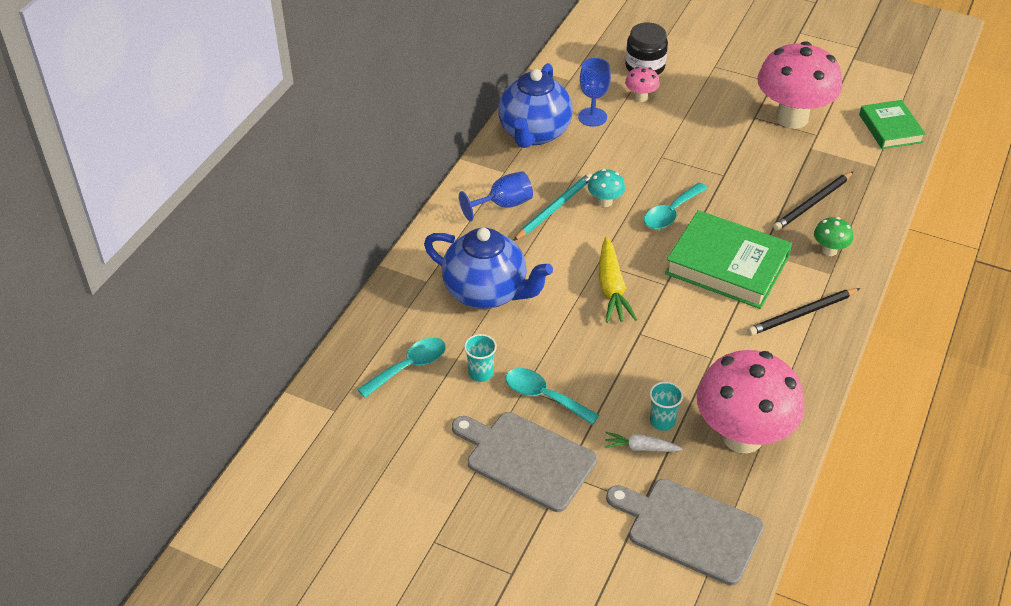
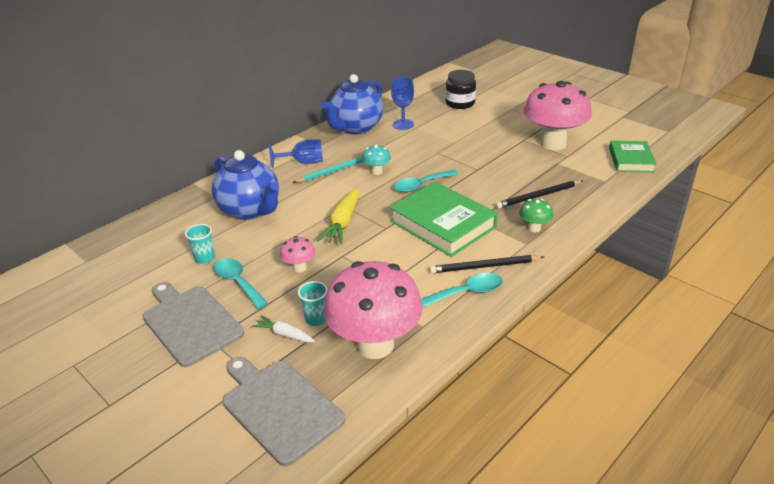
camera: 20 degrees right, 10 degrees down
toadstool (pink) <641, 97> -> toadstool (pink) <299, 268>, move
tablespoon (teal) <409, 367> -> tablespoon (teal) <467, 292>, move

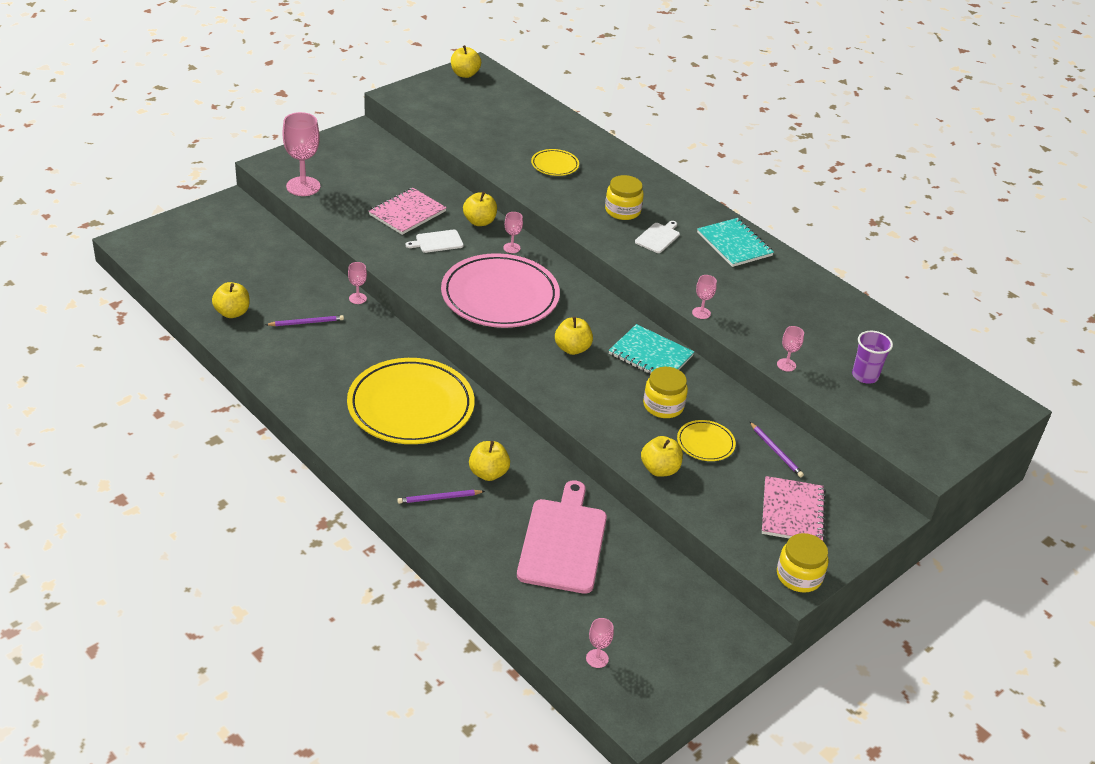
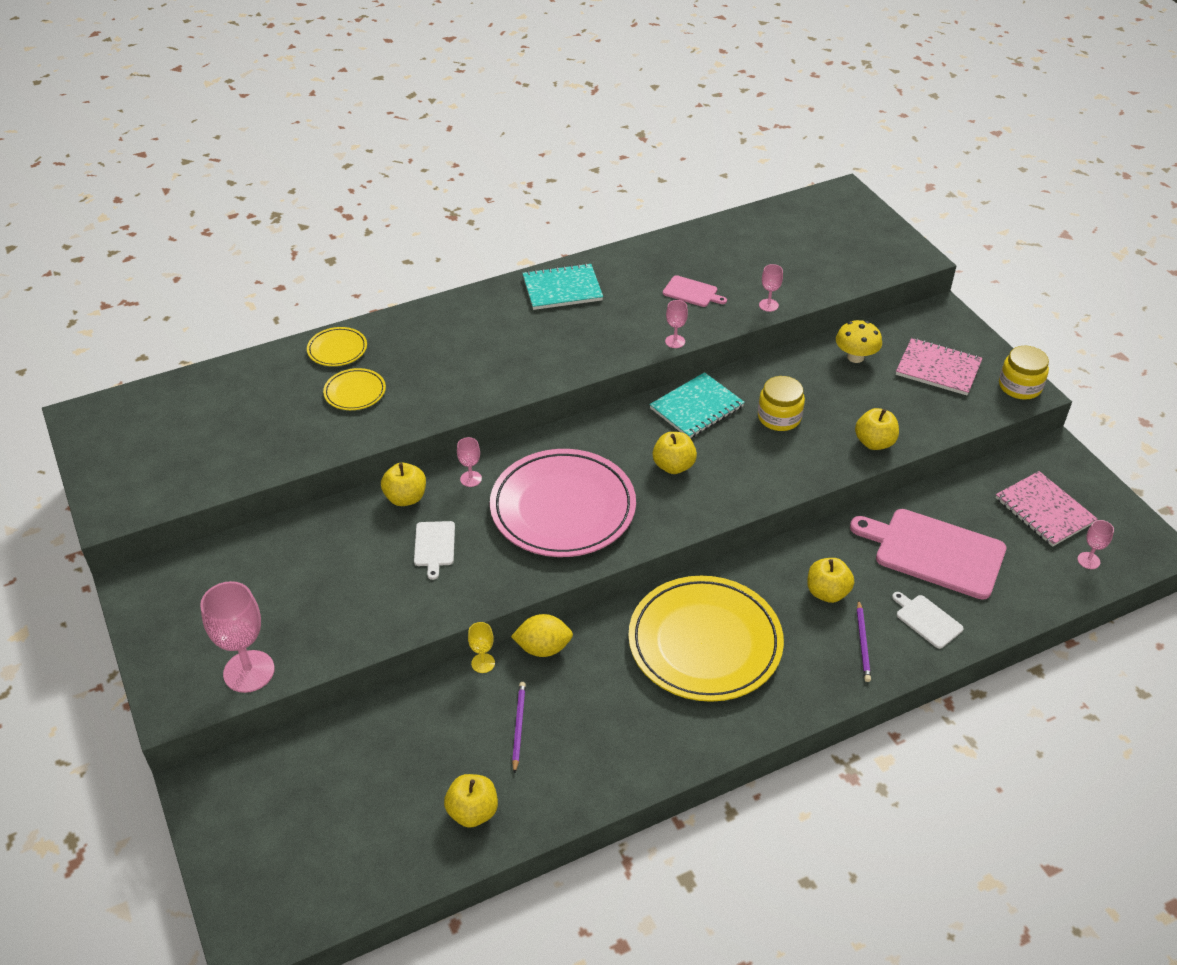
camera: 70 degrees left, 5 degrees up
dinner plate (bright yellow) <705, 443> -> dinner plate (bright yellow) <337, 349>, move
chalice (pink) <357, 298> -> chalice (bright yellow) <483, 663>
none -> toy lemon (bright yellow) <543, 648>
none -> bread board (pink) <692, 292>
lead pencil (royal purple) <776, 451> -> toadstool (bright yellow) <855, 357>
bread board (snow-white) <658, 237> -> bread board (snow-white) <927, 620>, move
exercise book (pink) <407, 213> -> exercise book (pink) <1044, 510>, move
toy apple (bright yellow) <465, 74> -> none
preserve jar (bright yellow) <622, 211> -> none
cup (royal purple) <865, 376> -> none

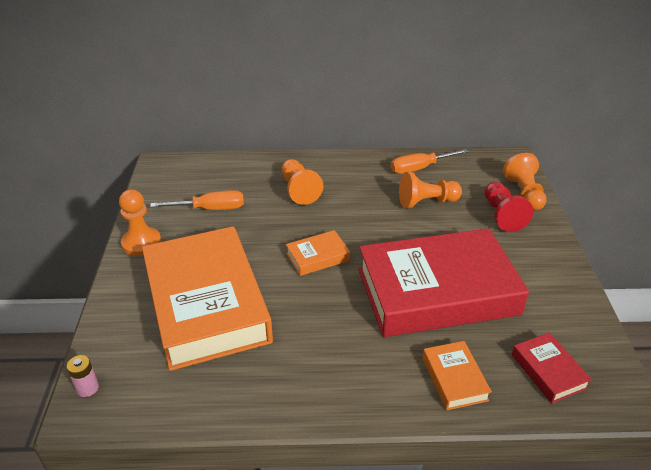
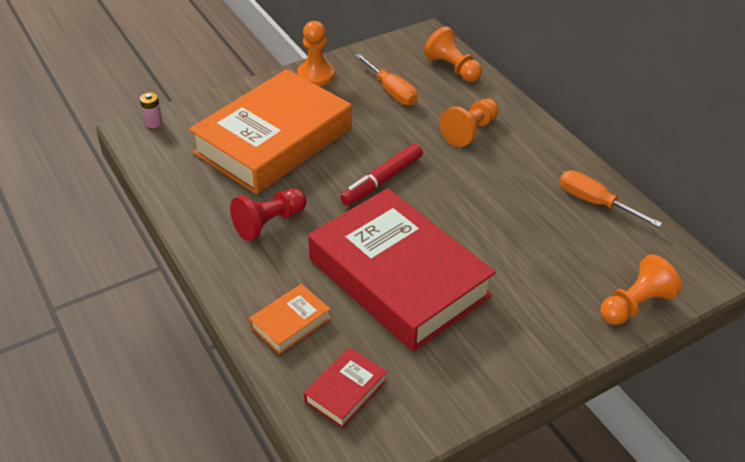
camera: 60 degrees right, 5 degrees up
game pawn (red) <502, 215> -> game pawn (red) <269, 223>, move
hardback (bright orange) <317, 257> -> marker pen (red) <382, 180>
game pawn (bright orange) <426, 202> -> game pawn (bright orange) <452, 68>, move

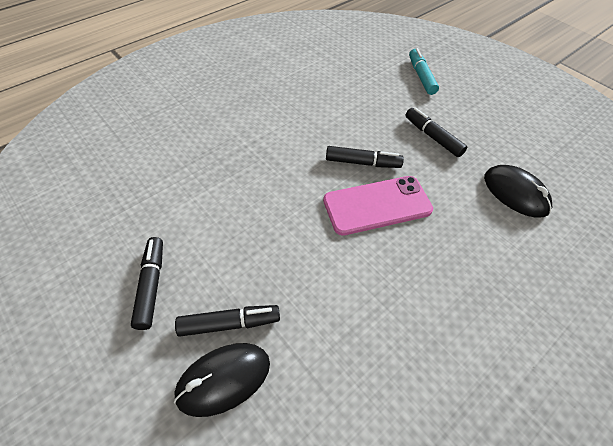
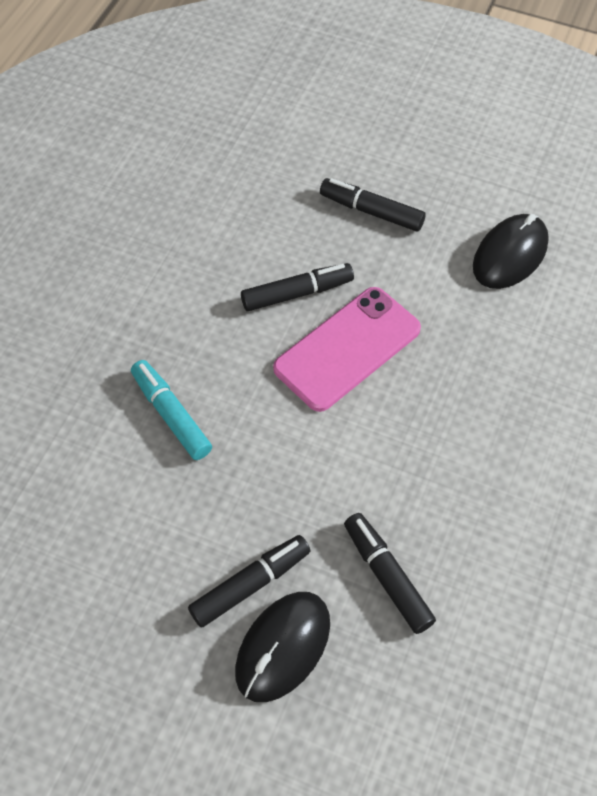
camera: 25 degrees left, 5 degrees up
marker pen (teal) <421, 76> -> marker pen (teal) <171, 415>, move
marker pen (black) <151, 285> -> marker pen (black) <387, 576>, move
mouse (black) <515, 193> -> mouse (black) <510, 255>, 75 degrees counterclockwise

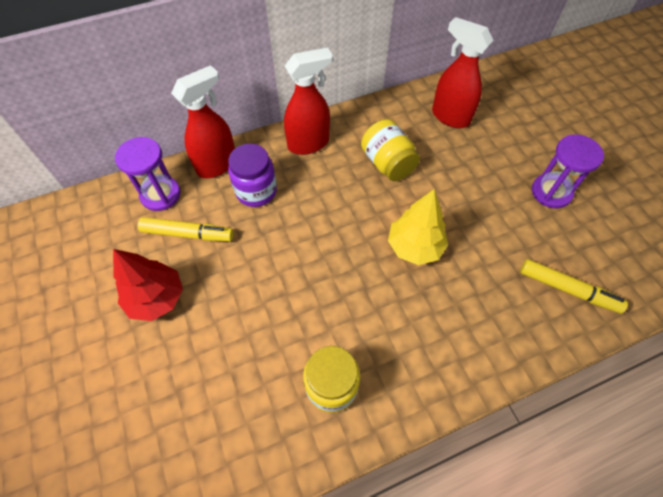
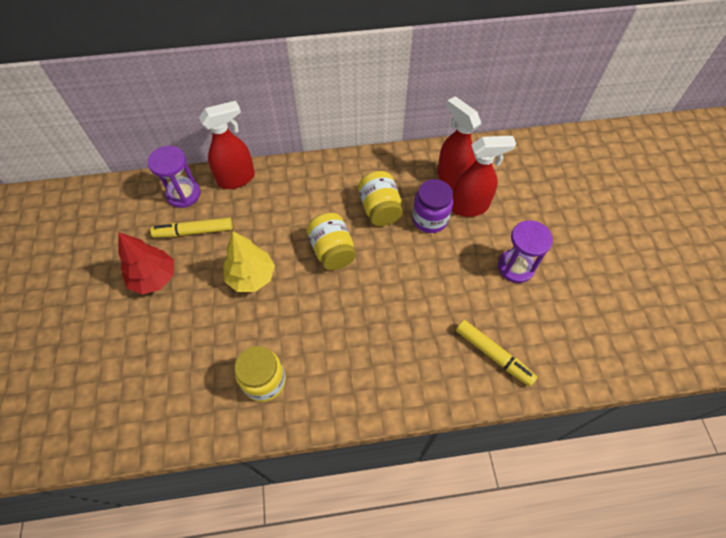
camera: 15 degrees right, 0 degrees up
marker pen (bright yellow) <187, 234> -> marker pen (bright yellow) <194, 231>, 150 degrees clockwise
tree (bright yellow) <415, 246> -> tree (bright yellow) <251, 277>, move
none -> preserve jar (bright yellow) <332, 251>
preserve jar (royal purple) <256, 191> -> preserve jar (royal purple) <430, 219>, move
spray cleaner (red) <309, 144> -> spray cleaner (red) <469, 207>, move

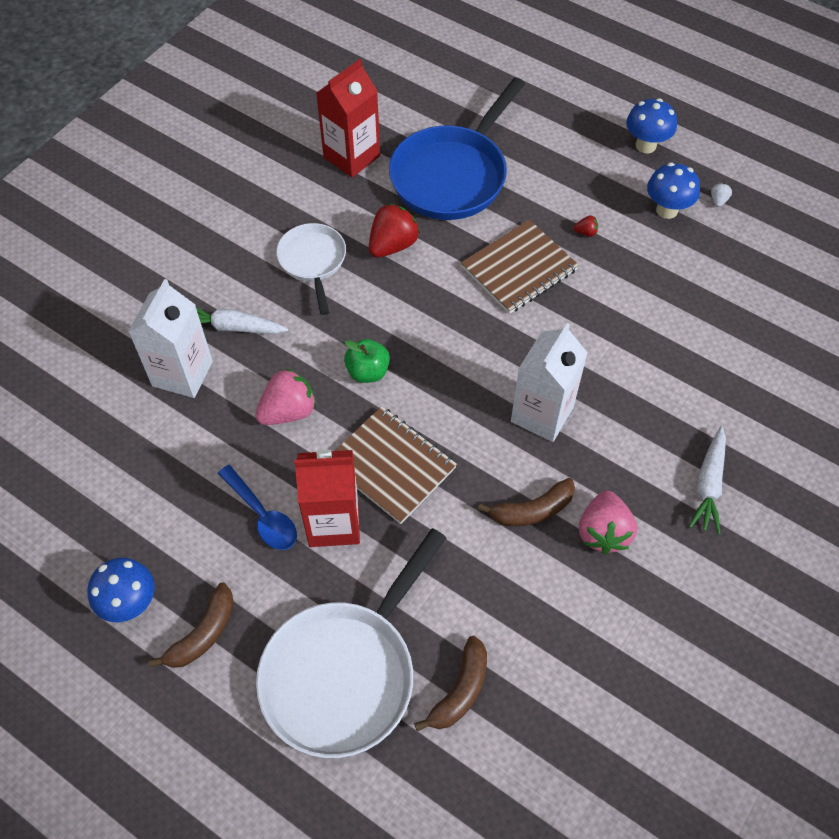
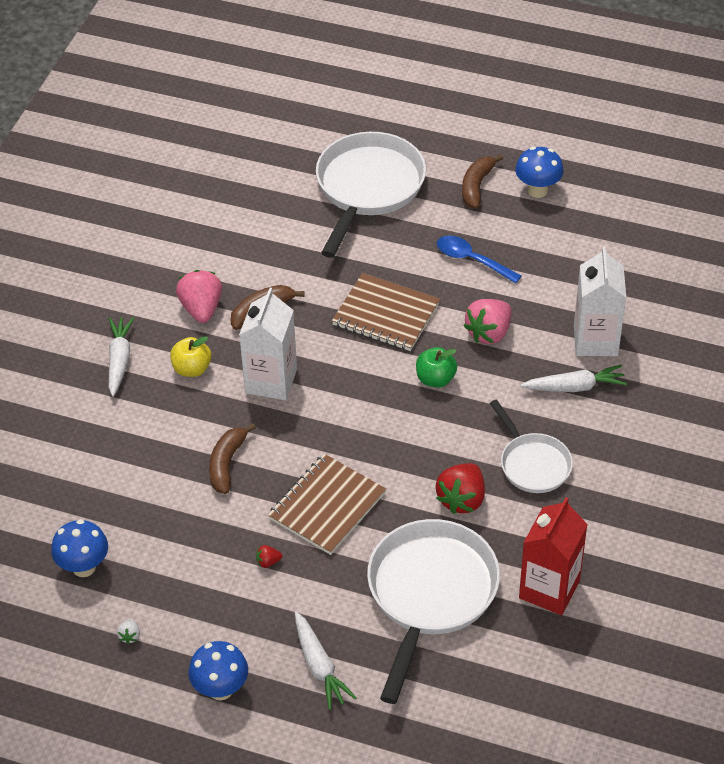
camera: 165 degrees right, 10 degrees down
toadstool (cobalt) <667, 210> -> toadstool (cobalt) <84, 567>, move
none -> toy apple (bright yellow) <192, 369>
banana (dark brown) <460, 690> -> banana (dark brown) <227, 464>, move
none -> root vegetable (snow-white) <319, 666>
skillet (cobalt) <452, 175> -> skillet (snow-white) <430, 594>
milk carton (red) <333, 522> -> none

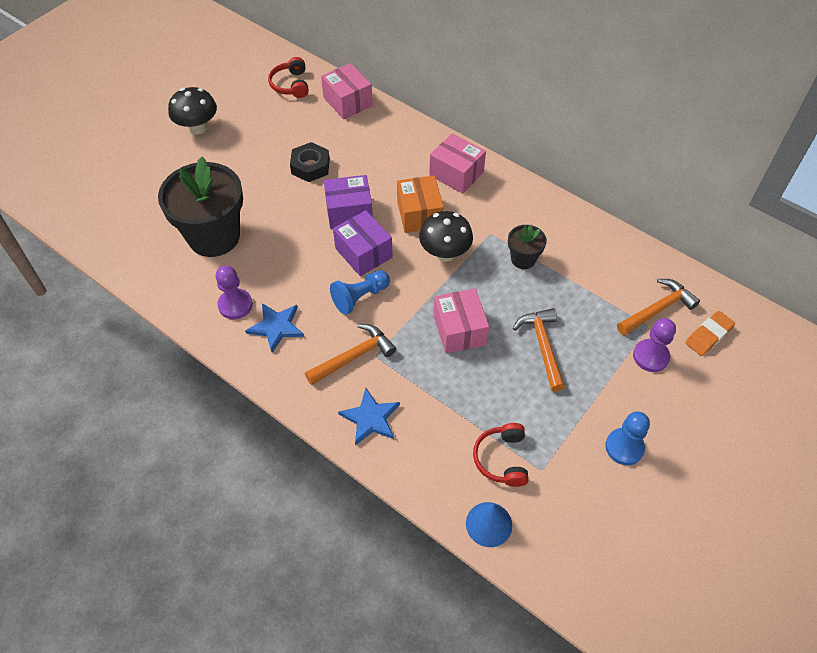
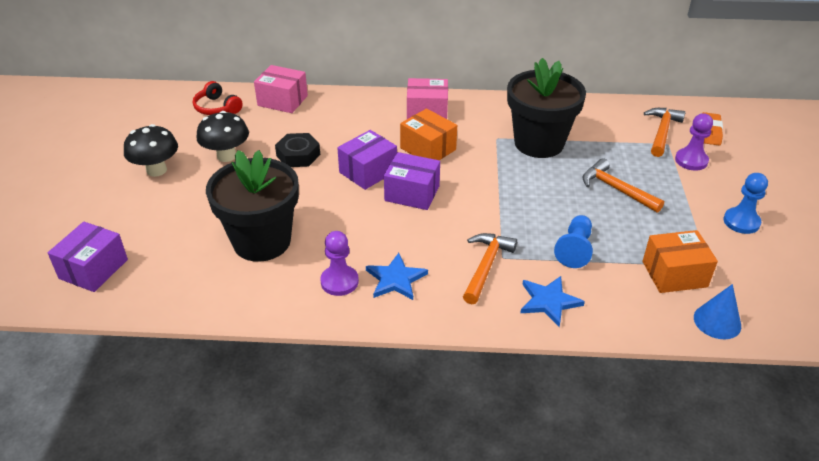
camera: 35 degrees left, 15 degrees down
none -> box (royal purple) <93, 269>
toadstool (black) <445, 253> -> toadstool (black) <226, 156>, move
potted plant (black) <523, 259> -> potted plant (black) <539, 143>, x2.11
game pawn (cobalt) <360, 297> -> game pawn (cobalt) <574, 249>, move
headphones (red) <501, 459> -> box (bright orange) <674, 274>
box (pink) <459, 330> -> none

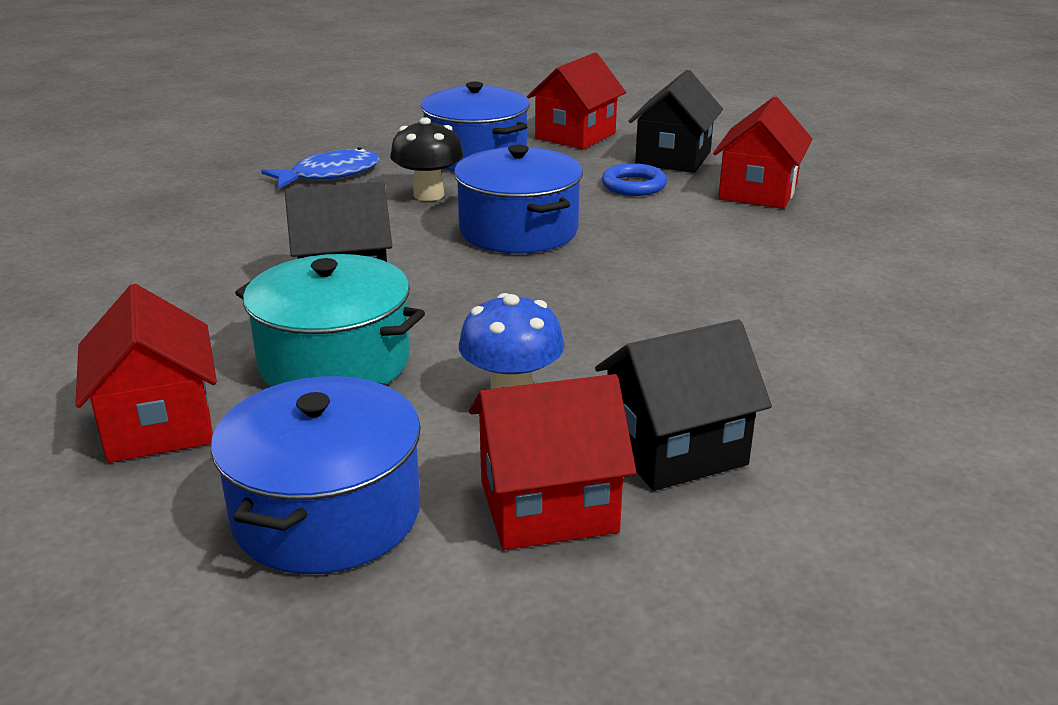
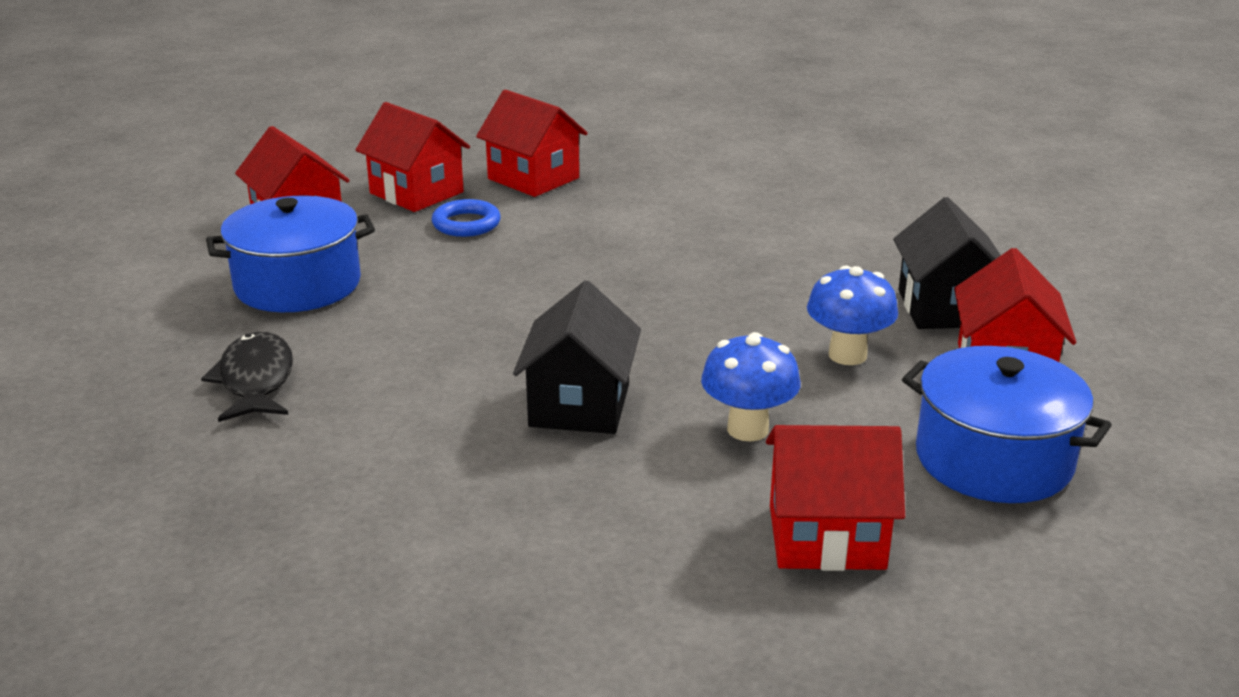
camera: 70 degrees left, 0 degrees up
fish (cobalt) <329, 175> -> fish (black) <256, 380>
house (black) <673, 158> -> house (red) <416, 193>
stockpot (teal) <335, 361> -> toadstool (cobalt) <747, 429>
toadstool (black) <428, 195> -> none
stockpot (cobalt) <518, 230> -> none

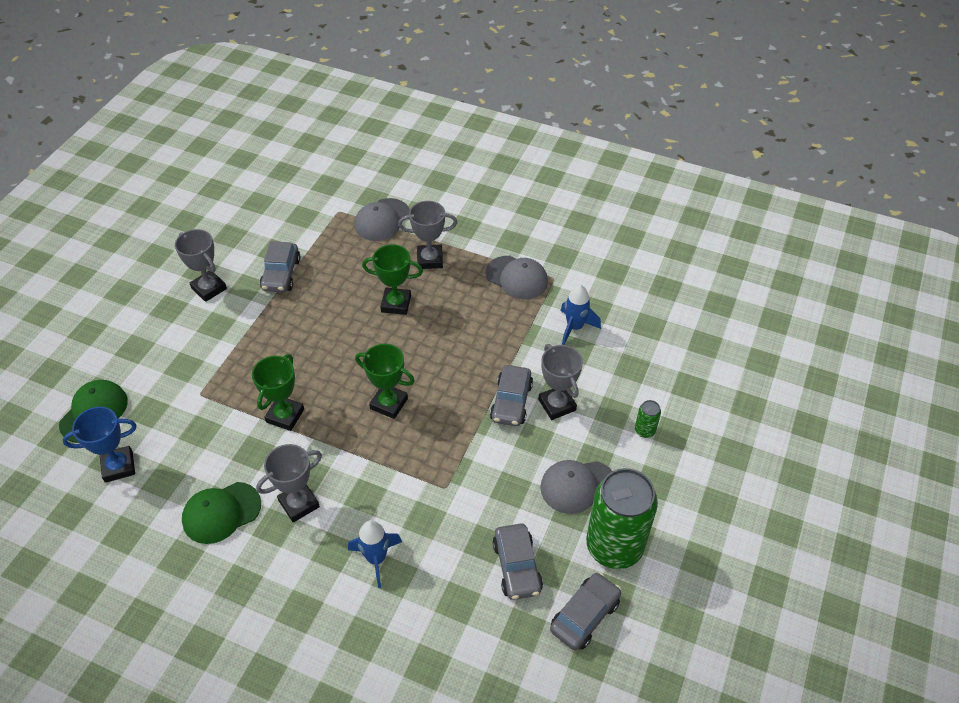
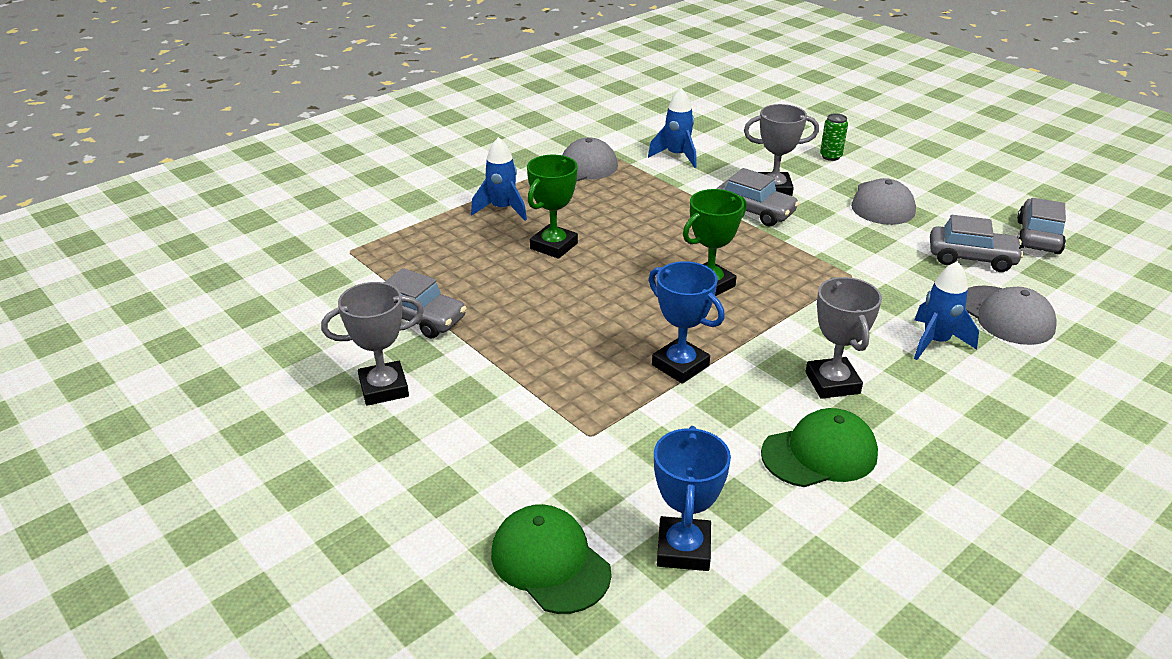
camera: 65 degrees left, 15 degrees down
prize cup (ash-grey) <430, 259> -> rocket (cobalt) <502, 209>
prize cup (leaf-green) <285, 416> -> prize cup (cobalt) <680, 365>
cap (leaf-green) <221, 513> -> cap (leaf-green) <820, 454>, 105 degrees counterclockwise
cap (ash-grey) <382, 220> -> cap (ash-grey) <1005, 315>, move
toy car (ash-grey) <584, 616> -> toy car (ash-grey) <1038, 237>, 45 degrees clockwise
can (leaf-green) <614, 546> -> none

